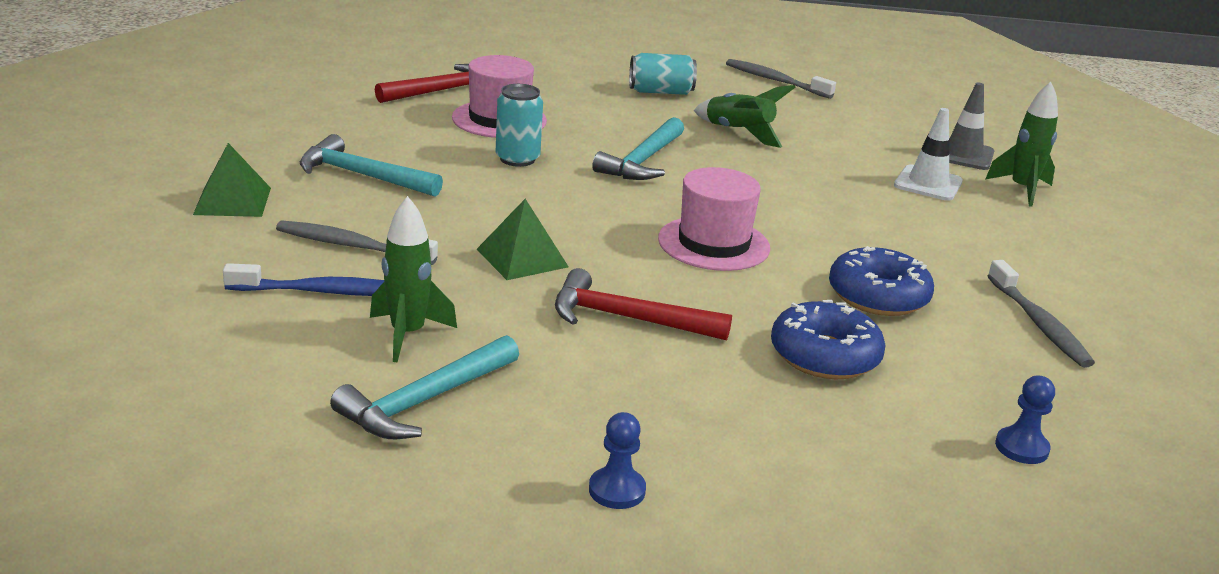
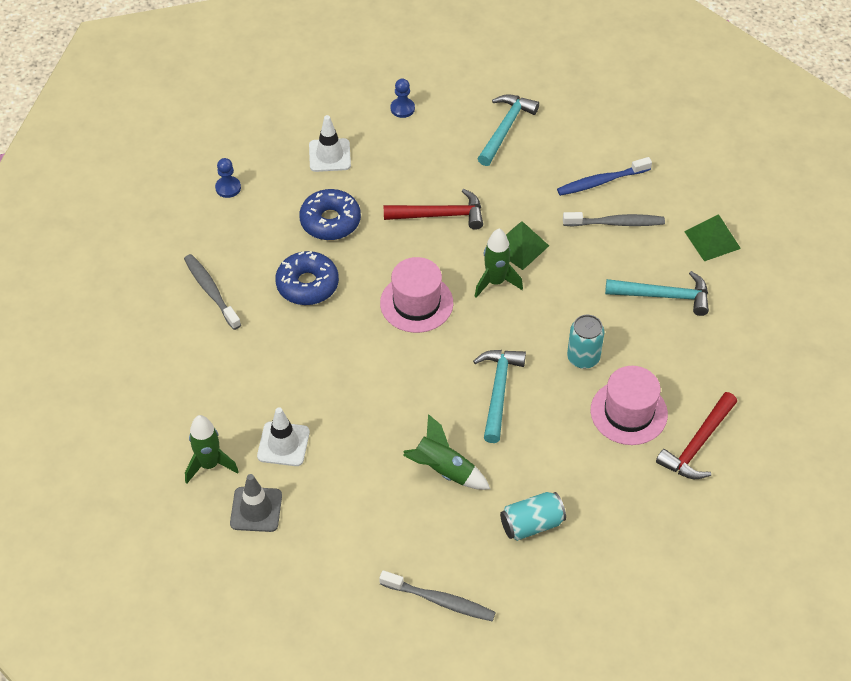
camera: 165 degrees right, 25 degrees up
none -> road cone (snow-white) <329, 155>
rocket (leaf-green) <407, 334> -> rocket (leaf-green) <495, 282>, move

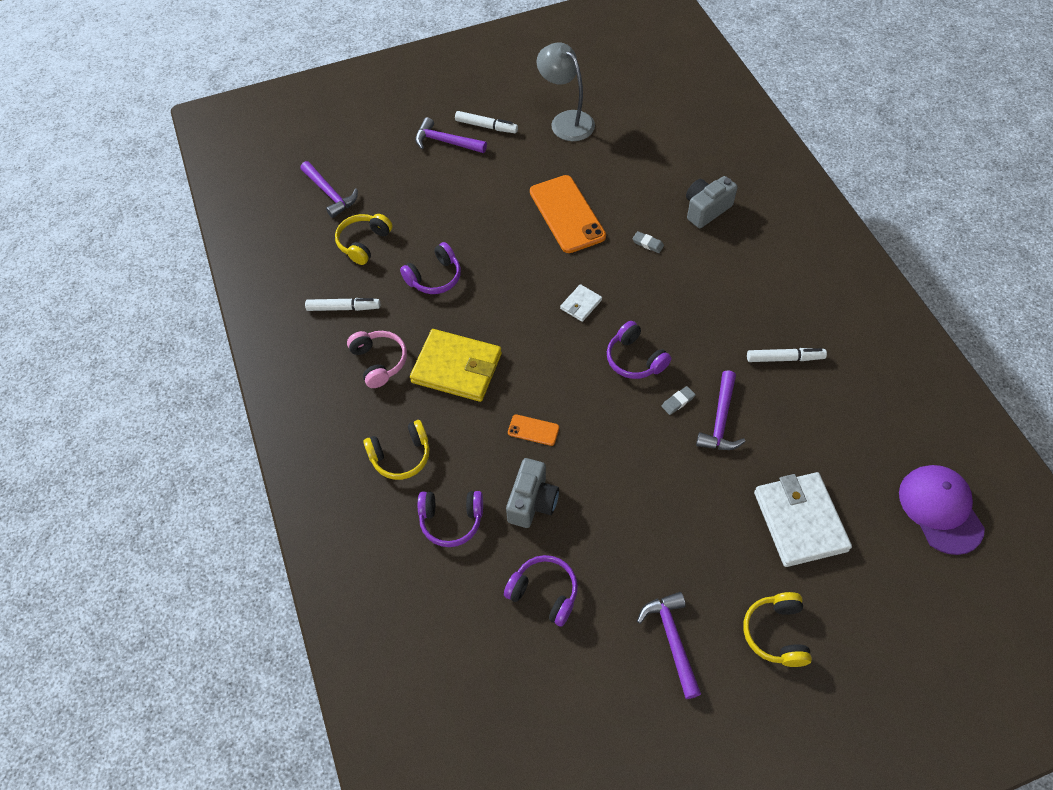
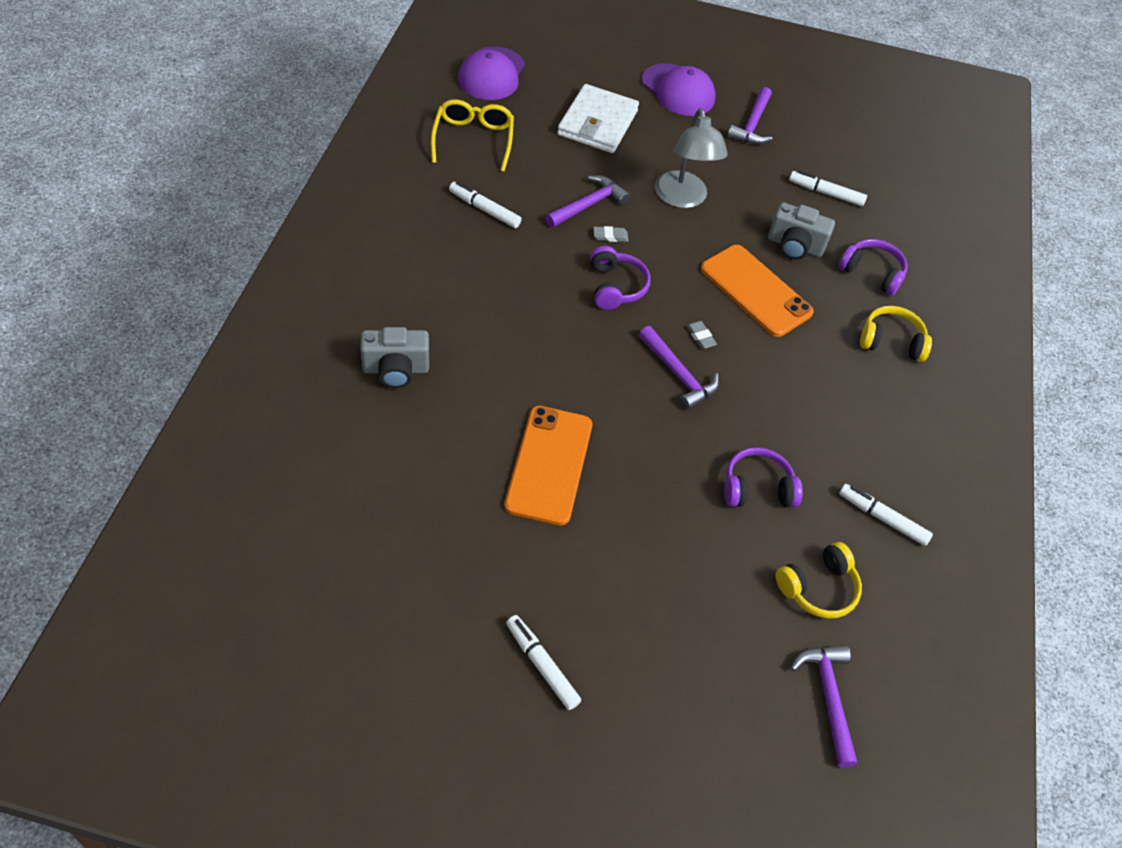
camera: 155 degrees left, 5 degrees down
none -> glasses (bright yellow) <473, 139>
hammer (royal purple) <446, 142> -> hammer (royal purple) <679, 375>, move
headphones (bright yellow) <776, 633> -> cap (royal purple) <678, 90>
desk lamp (ash-grey) <566, 121> -> desk lamp (ash-grey) <682, 198>, move
gum eraser (ash-grey) <647, 244> -> gum eraser (ash-grey) <700, 336>, move
mobile phone (bright orange) <533, 430> -> mobile phone (bright orange) <756, 290>, x2.21
camera (ash-grey) <532, 502> -> camera (ash-grey) <794, 246>, 120 degrees counterclockwise
headphones (royal purple) <544, 593> -> marker pen (snow-white) <826, 193>
headphones (pink) <379, 362> -> none
billfold (bright yellow) <457, 368> -> none
billfold (snow-white) <581, 304> -> none

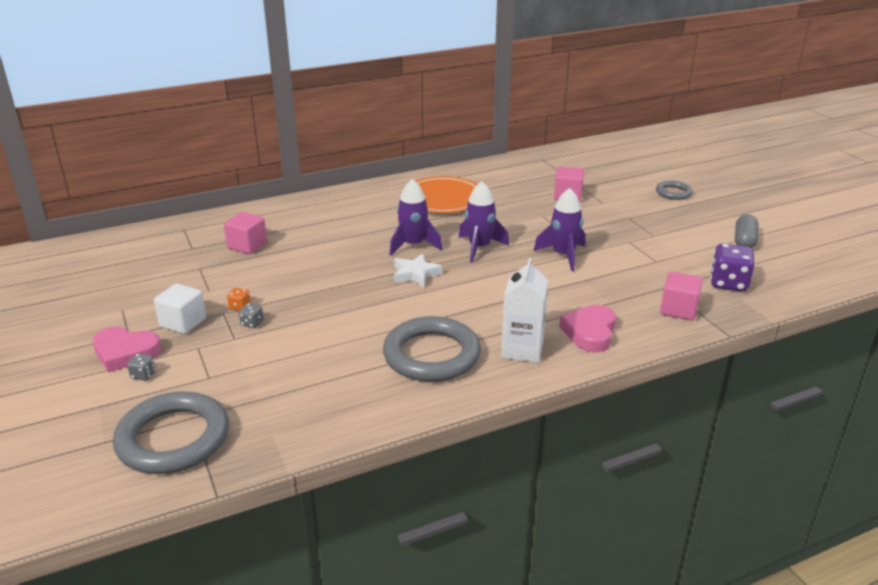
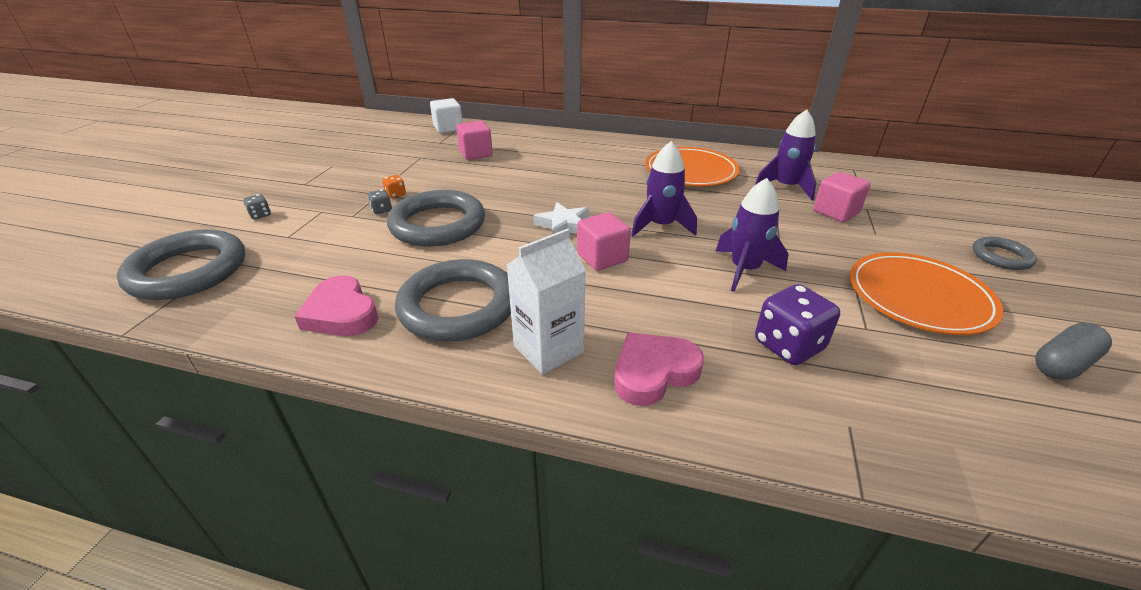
camera: 40 degrees right, 5 degrees up
heart (pink) <125, 353> -> heart (pink) <341, 313>, move
none -> hoop (ash-grey) <438, 224>
cube (snow-white) <183, 323> -> cube (snow-white) <448, 128>, move
cube (pink) <678, 310> -> cube (pink) <602, 258>, move
rocket (royal purple) <413, 245> -> rocket (royal purple) <785, 187>, move
game die (royal purple) <728, 283> -> game die (royal purple) <788, 345>, move
none -> dinner plate (bright orange) <919, 297>

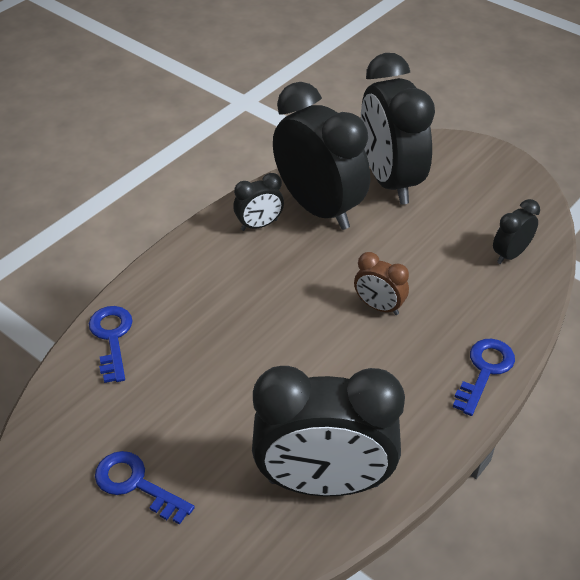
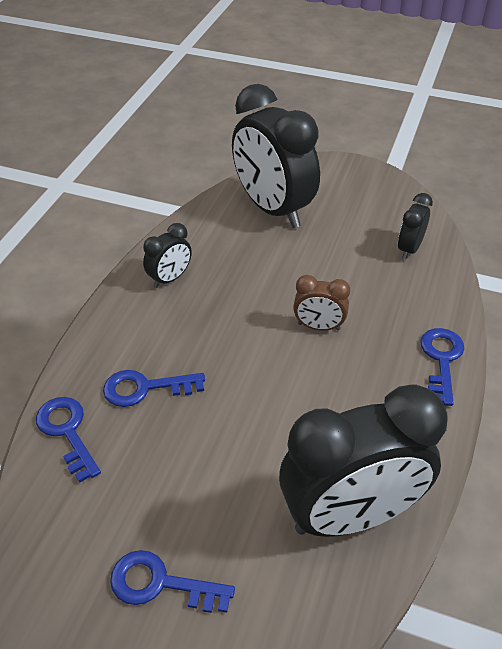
camera: 20 degrees left, 0 degrees up
none -> door key (cobalt) <145, 388>
clock (black) <319, 208> -> none

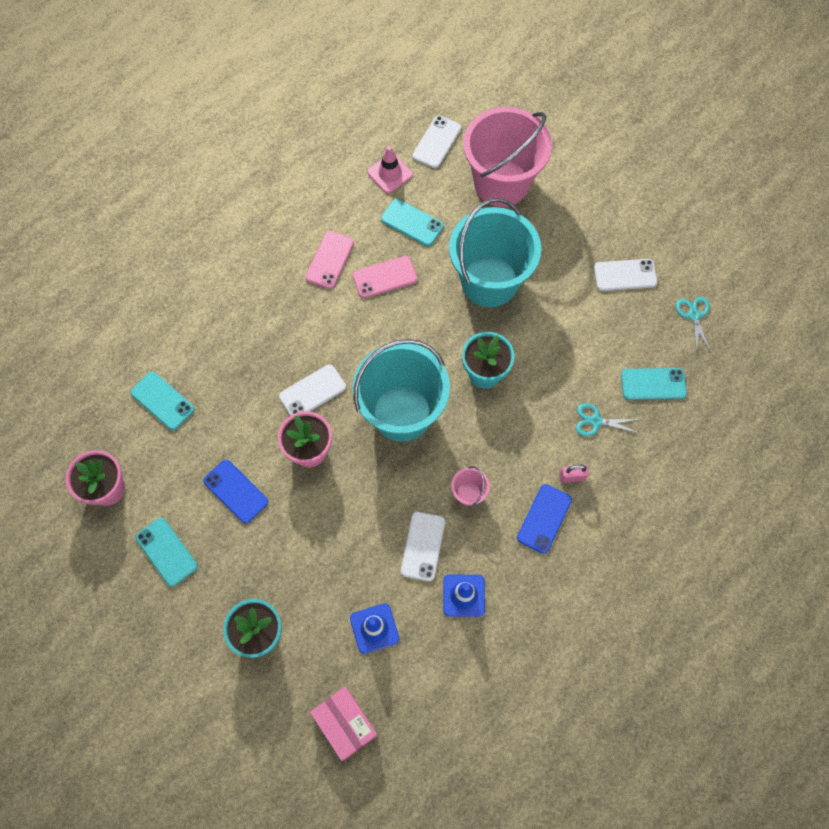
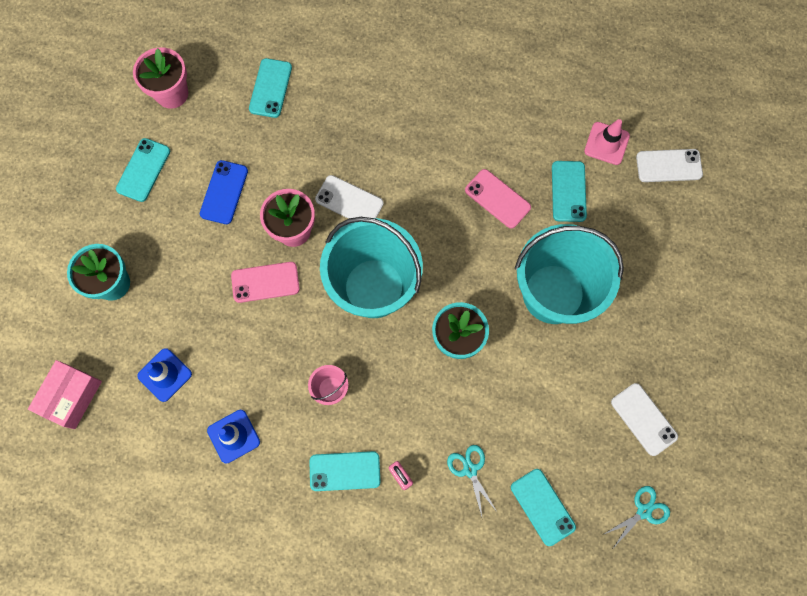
camera: 60 degrees right, 5 degrees up
mobile phone (pink) <329, 260> -> mobile phone (pink) <265, 282>, move
mobile phone (cobalt) <544, 518> -> mobile phone (teal) <345, 471>
mobile phone (snow-white) <423, 546> -> none
sand bucket (pink) <501, 183> -> none

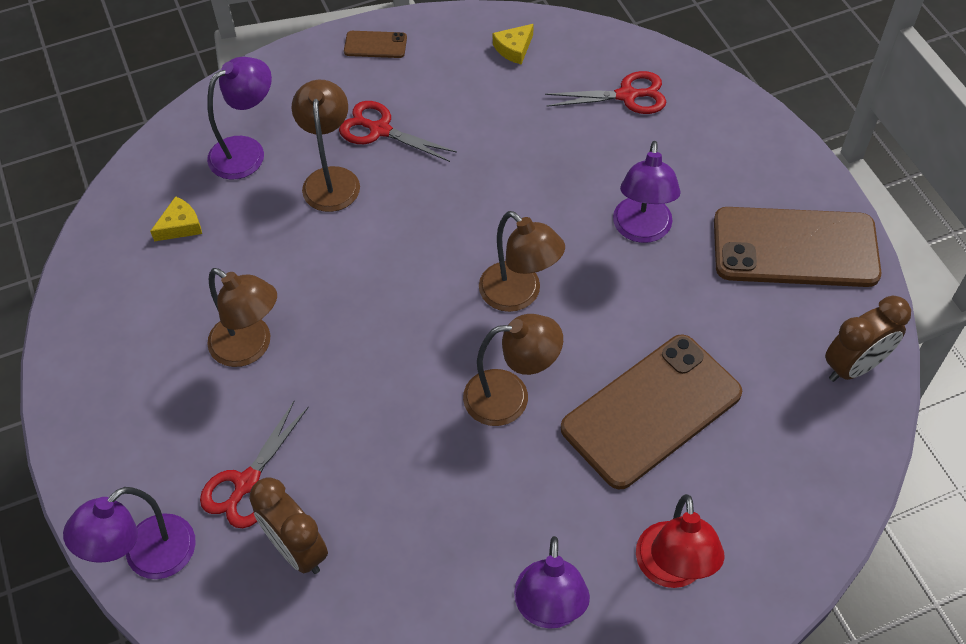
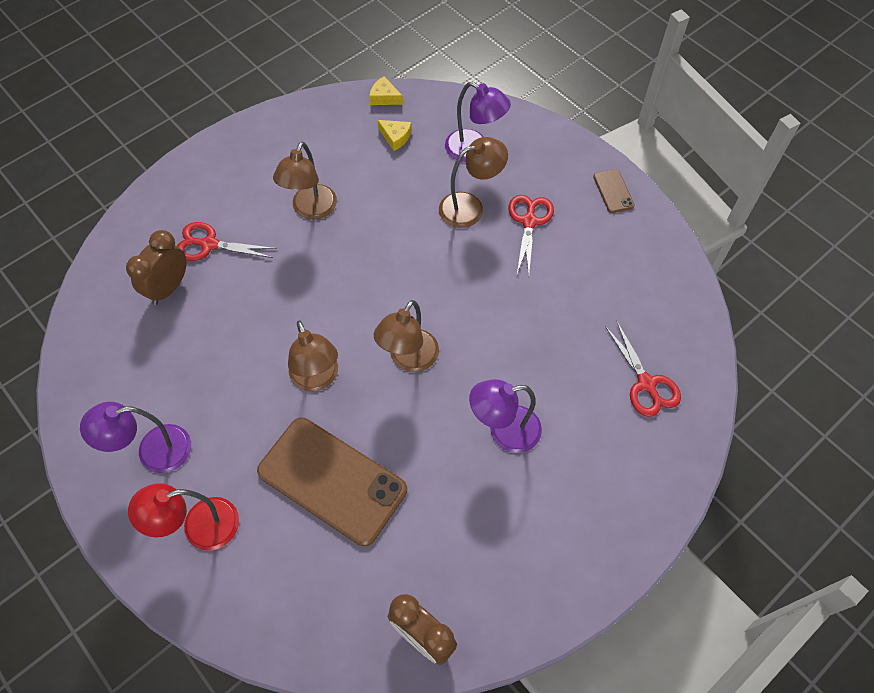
camera: 70 degrees right, 5 degrees up
cheese wedge (bright yellow) <514, 48> -> cheese wedge (bright yellow) <384, 97>, move
desk lamp (royal purple) <148, 558> -> none
mobile phone (dark brown) <795, 248> -> none

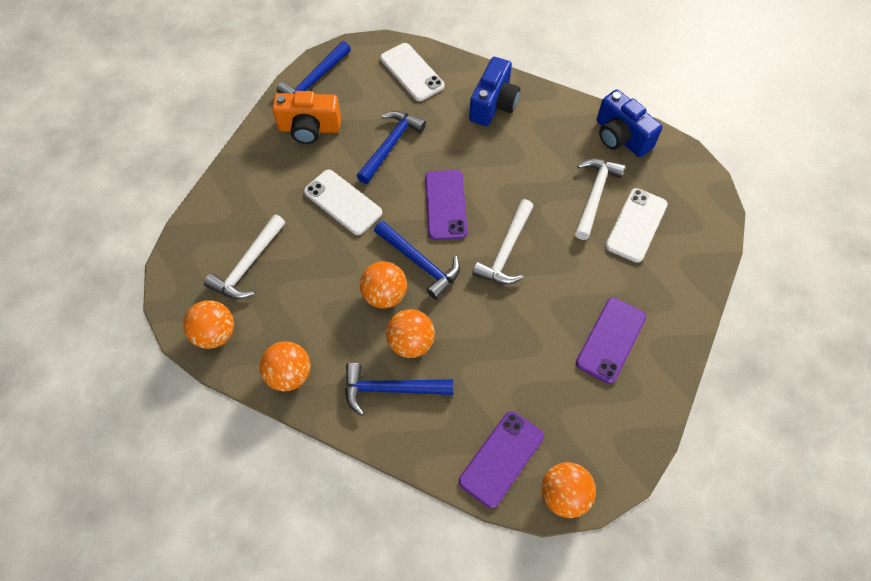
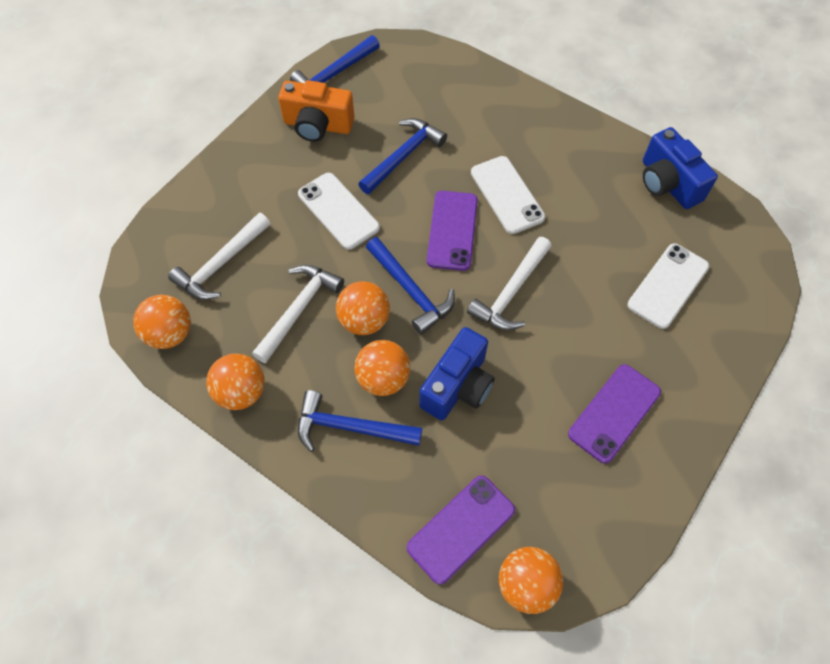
camera: 10 degrees right, 0 degrees up
hammer (snow-white) <594, 195> -> hammer (snow-white) <299, 309>, move
camera (cobalt) <493, 104> -> camera (cobalt) <458, 386>, move
mobile phone (snow-white) <412, 72> -> mobile phone (snow-white) <507, 195>, move

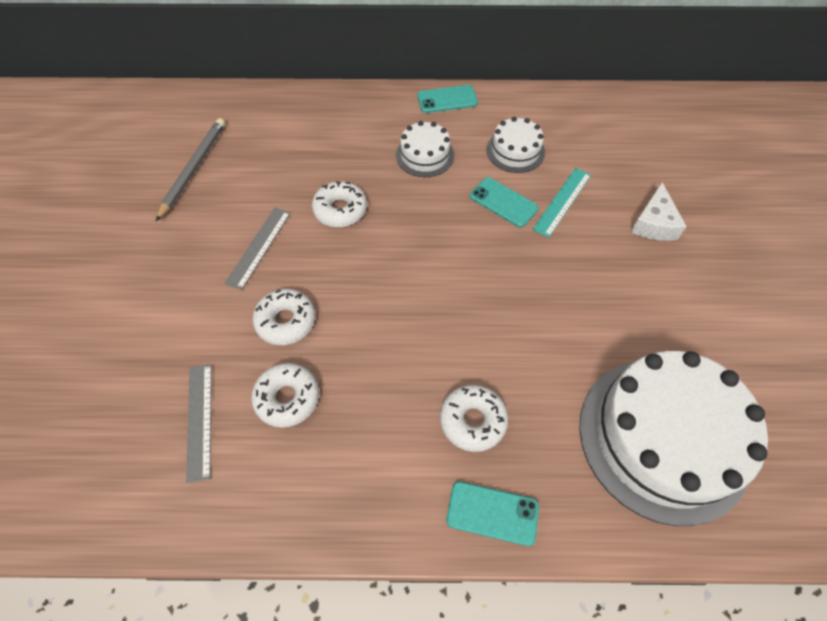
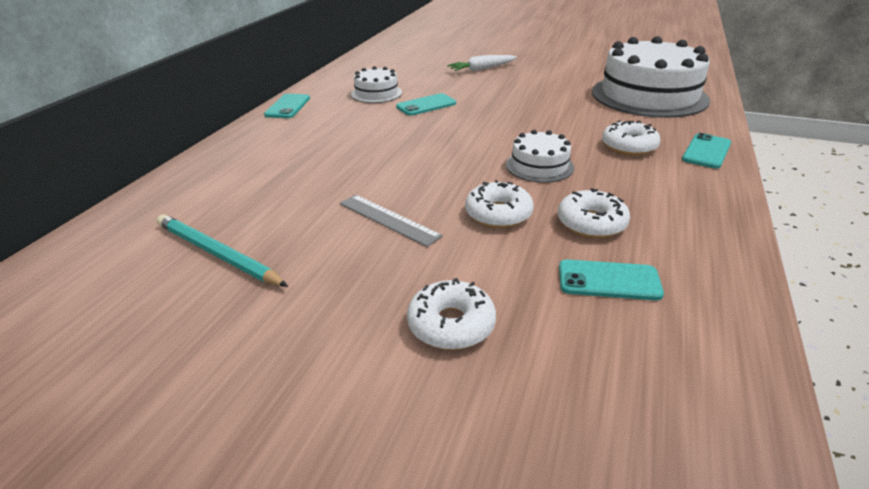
camera: 70 degrees left, 25 degrees down
lead pencil (ash-grey) <193, 169> -> lead pencil (teal) <217, 254>
donut (snow-white) <340, 210> -> donut (snow-white) <451, 324>, move
cheese wedge (snow-white) <654, 223> -> root vegetable (snow-white) <482, 69>
gateau (snow-white) <425, 155> -> gateau (snow-white) <539, 166>, move
measuring stick (ash-grey) <199, 420> -> mobile phone (teal) <609, 280>
measuring stick (teal) <562, 201> -> none

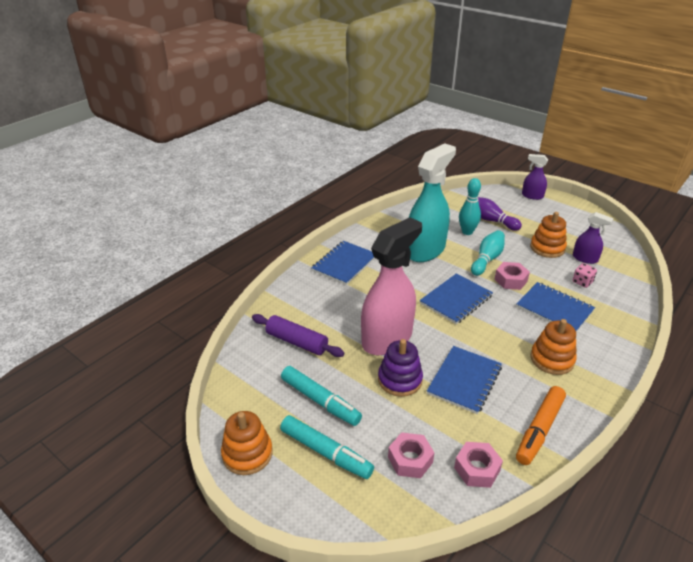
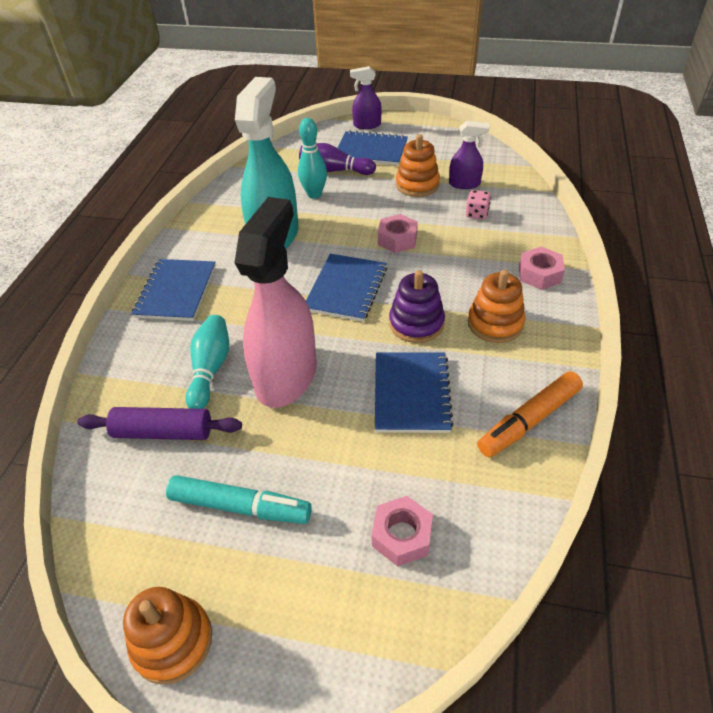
camera: 25 degrees left, 10 degrees up
tenpin (teal) <487, 259> -> tenpin (teal) <210, 369>, move
exercise book (cobalt) <554, 309> -> exercise book (cobalt) <371, 150>, move
stacking toy (royal purple) <400, 380> -> stacking toy (royal purple) <416, 323>, move
marker pen (bright orange) <539, 430> -> marker pen (bright orange) <529, 420>, 45 degrees clockwise
hex nut (pink) <477, 469> -> hex nut (pink) <539, 274>, move
marker pen (teal) <326, 452> -> none

